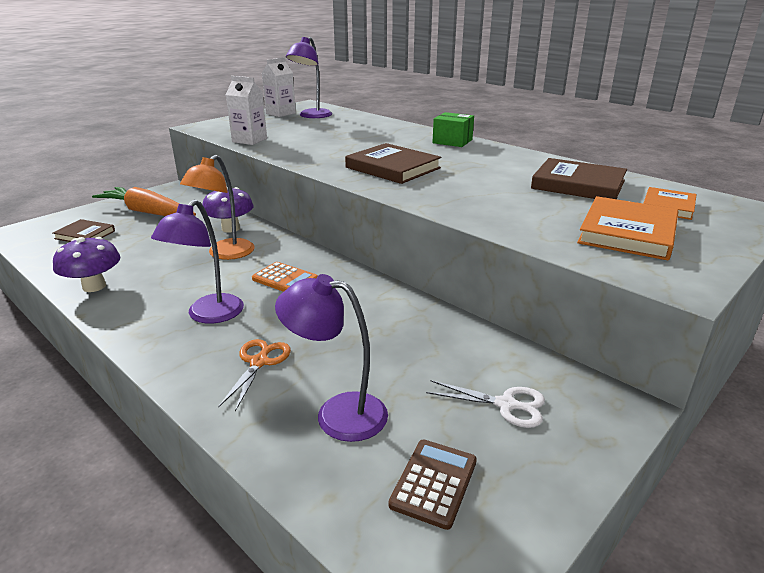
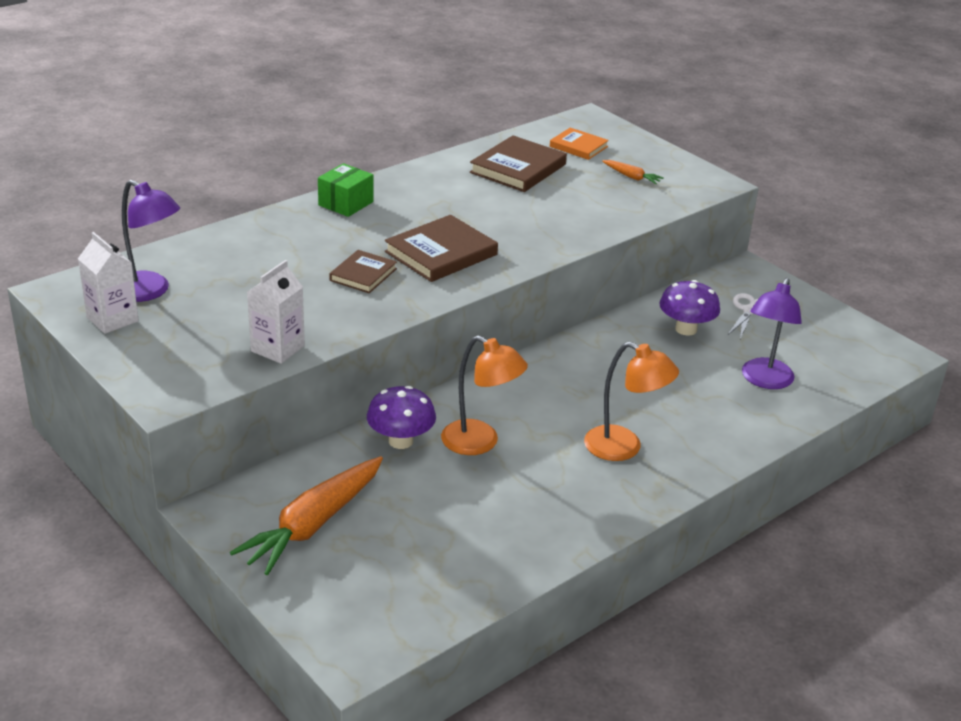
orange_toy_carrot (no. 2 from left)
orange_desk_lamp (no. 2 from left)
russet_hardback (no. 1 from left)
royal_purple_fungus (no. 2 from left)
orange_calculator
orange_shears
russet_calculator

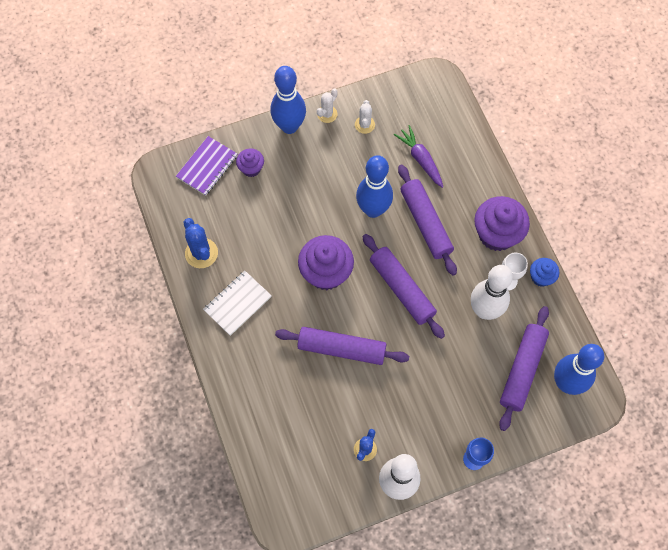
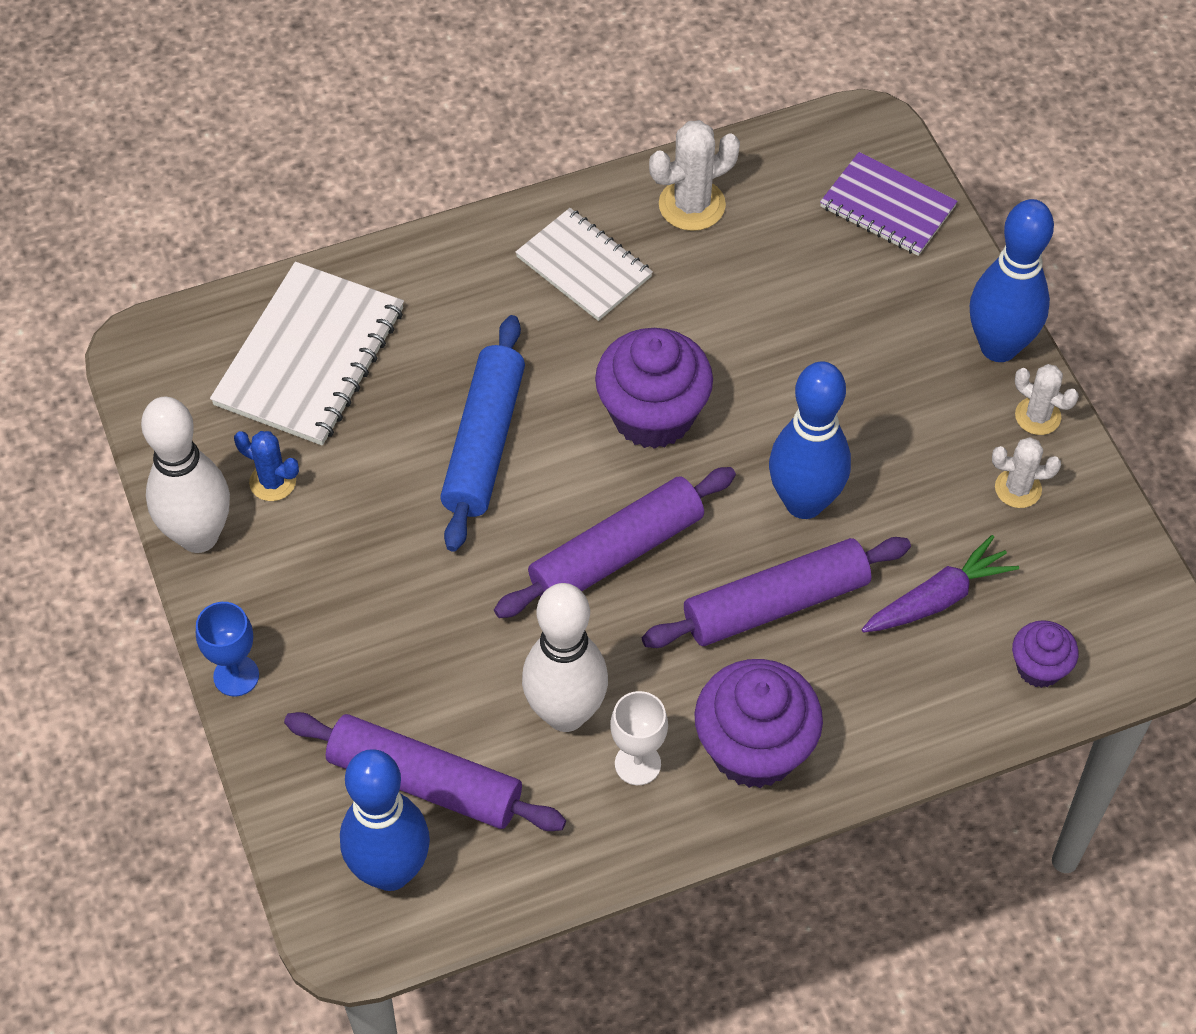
royal_purple_muffin (no. 3 from left)
snow-white_cactus (no. 1 from left)
blue_muffin
blue_rolling_pin
snow-white_exercise_book (no. 1 from left)

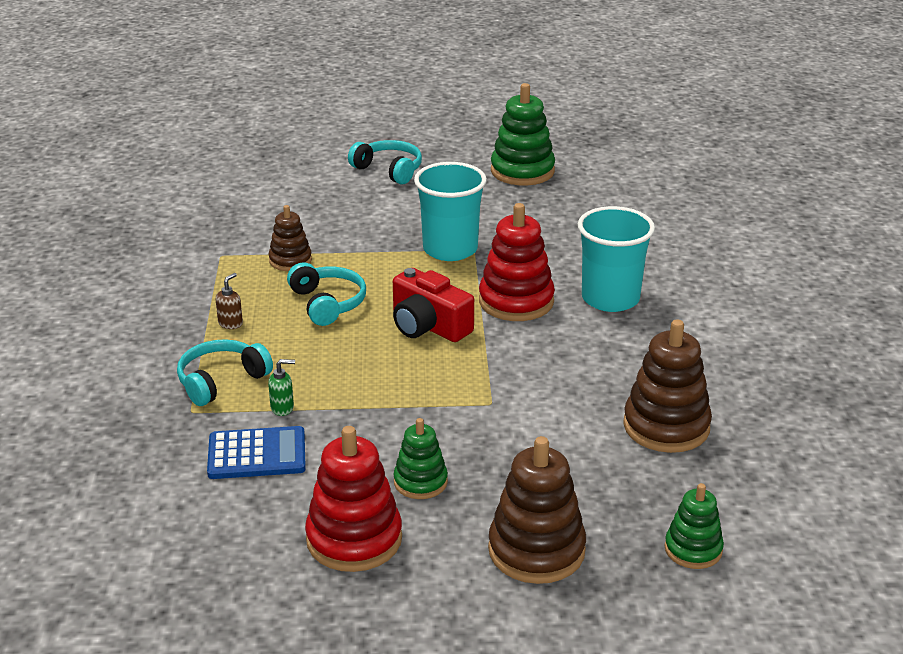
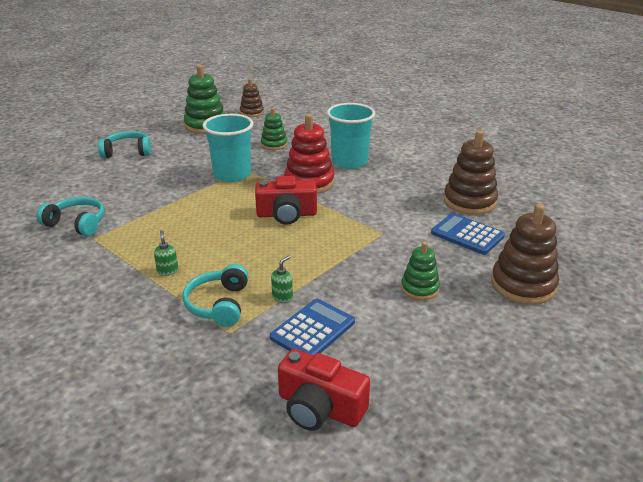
russet_ring_stacker (no. 1 from left)
aqua_over-ear_headphones (no. 1 from left)
green_soap_pump (no. 1 from left)
crimson_ring_stacker (no. 1 from left in the first image)
green_ring_stacker (no. 2 from left)
blue_calculator (no. 2 from left)
crimson_compact_camera (no. 2 from left)

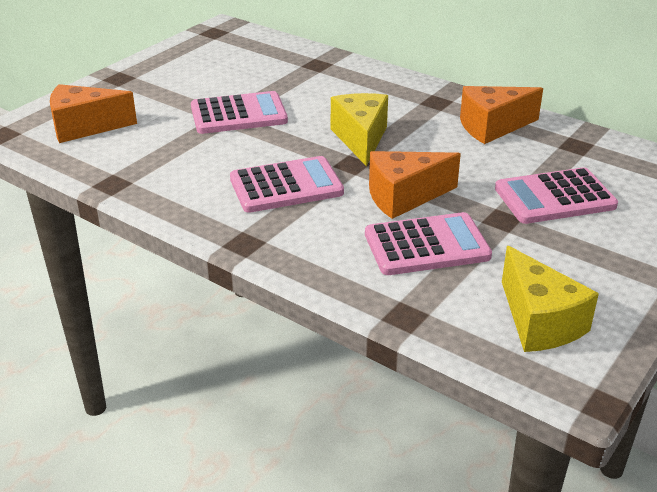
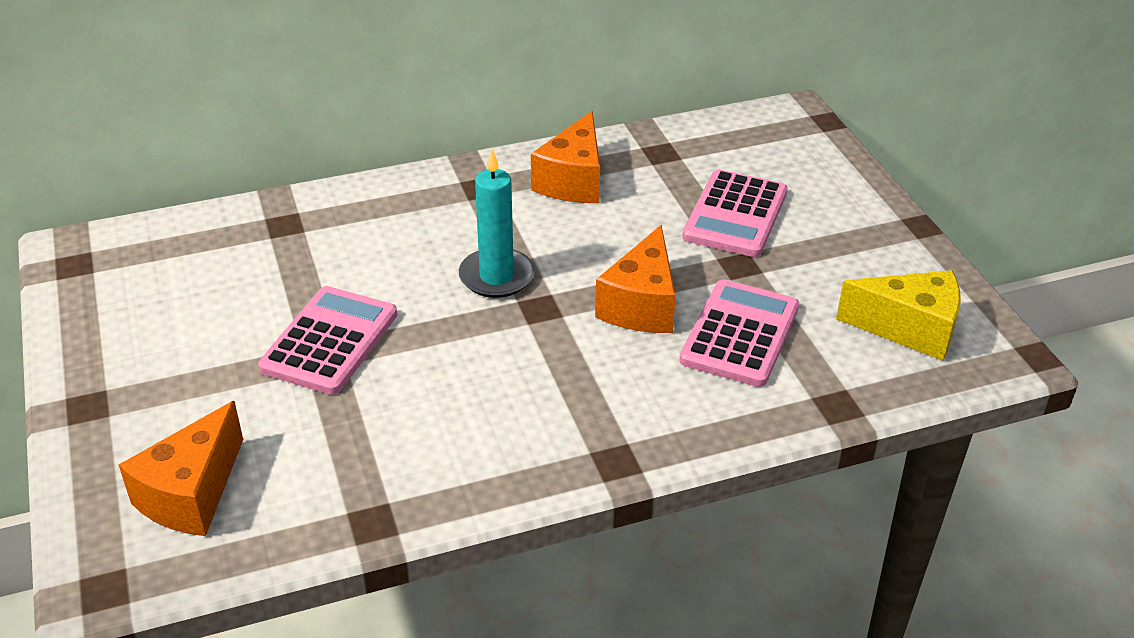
aqua_wax_candle
pink_calculator (no. 2 from left in the first image)

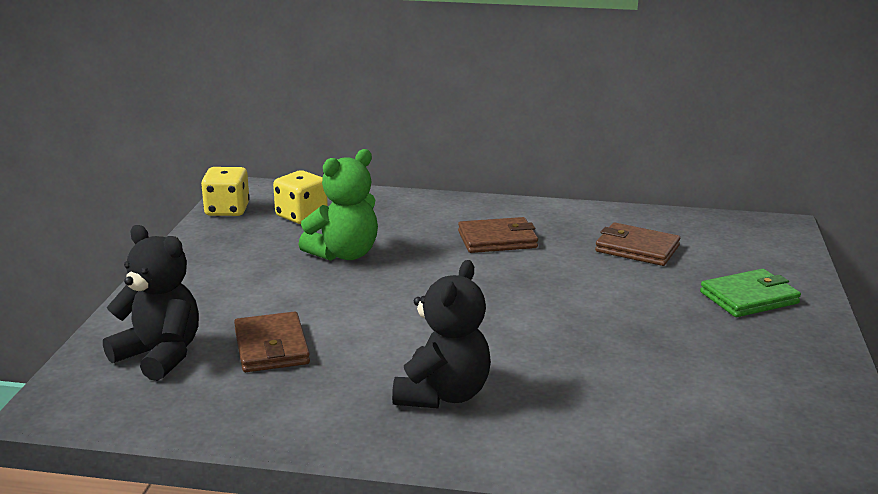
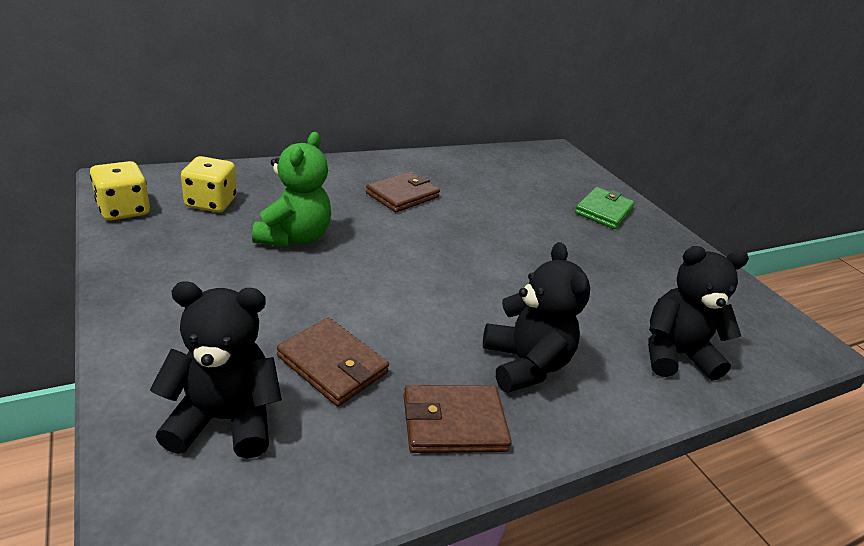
russet_card_wallet (no. 3 from left)
ebony_teddy_bear (no. 3 from left)

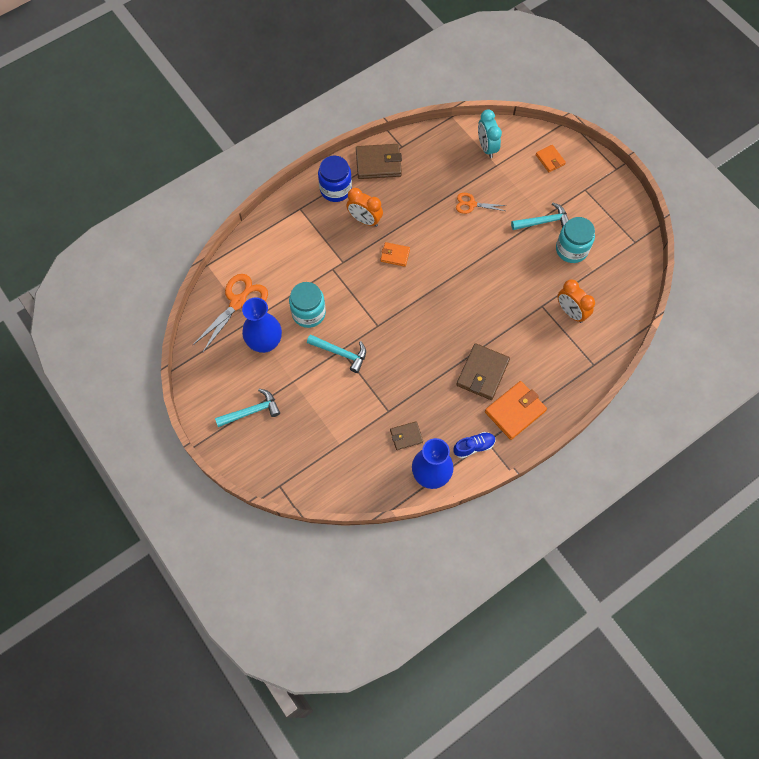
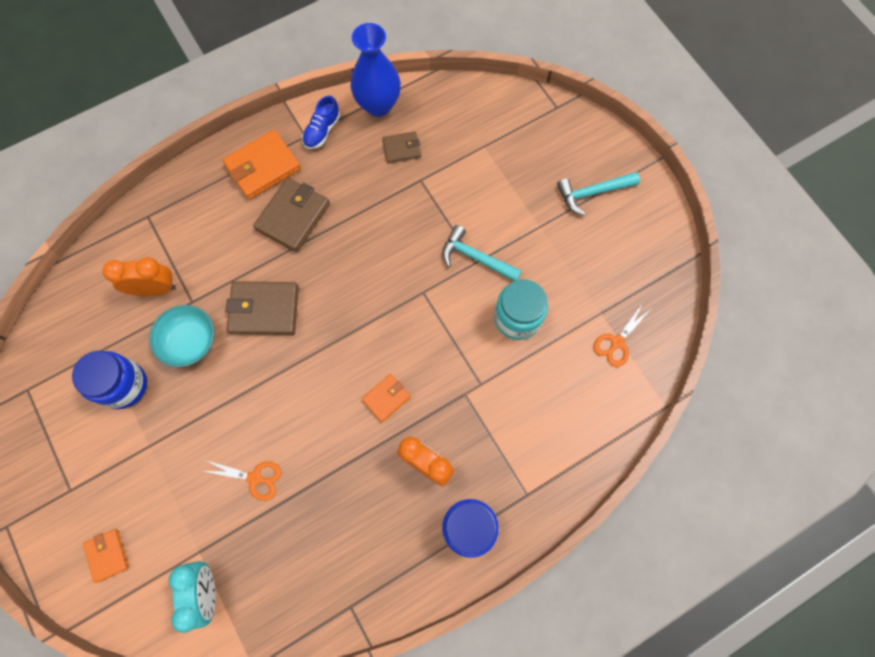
russet_card_wallet (no. 1 from left)
aqua_carpenter's_hammer (no. 3 from left in the first image)
blue_jam_jar (no. 1 from left)
orange_card_wallet (no. 3 from left)
orange_shears (no. 2 from left)
orange_alarm_clock (no. 1 from left)
blue_vase (no. 1 from left in the first image)
blue_sneaker
aqua_deep_dish

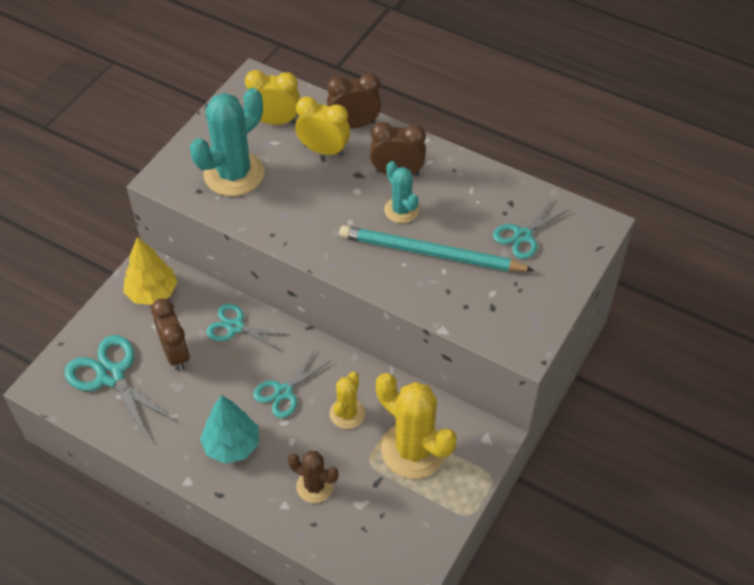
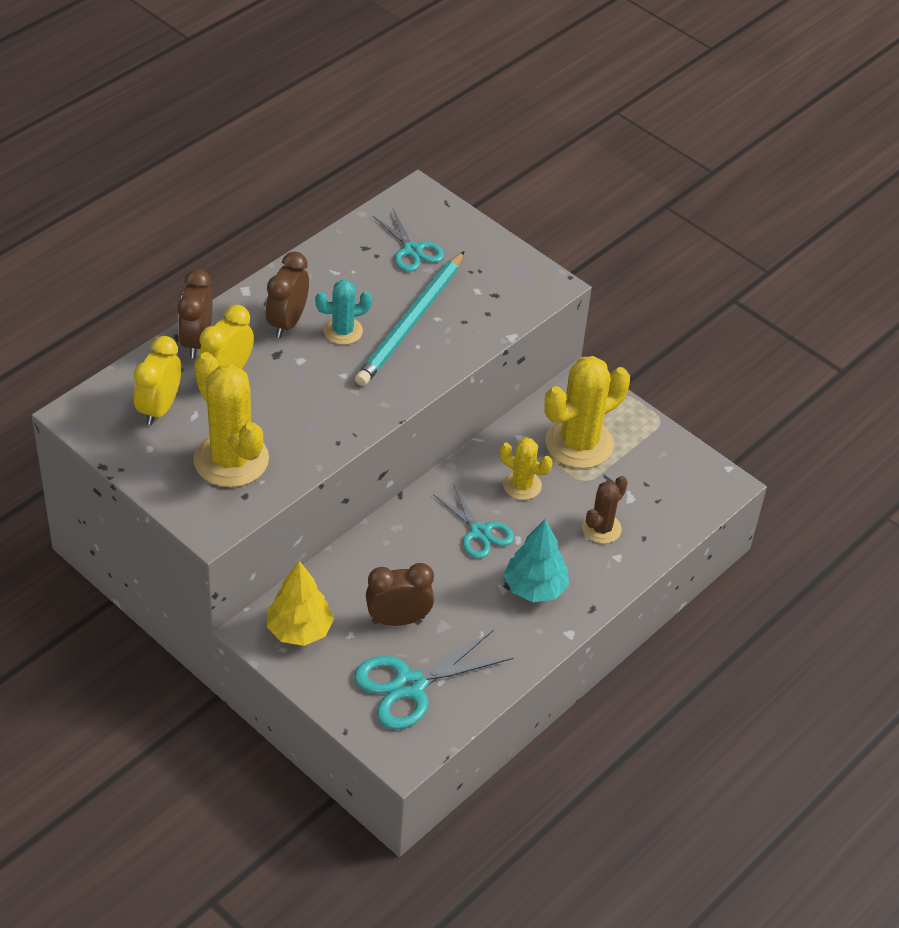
bright_yellow_cactus (no. 1 from left)
aqua_shears (no. 2 from left in the first image)

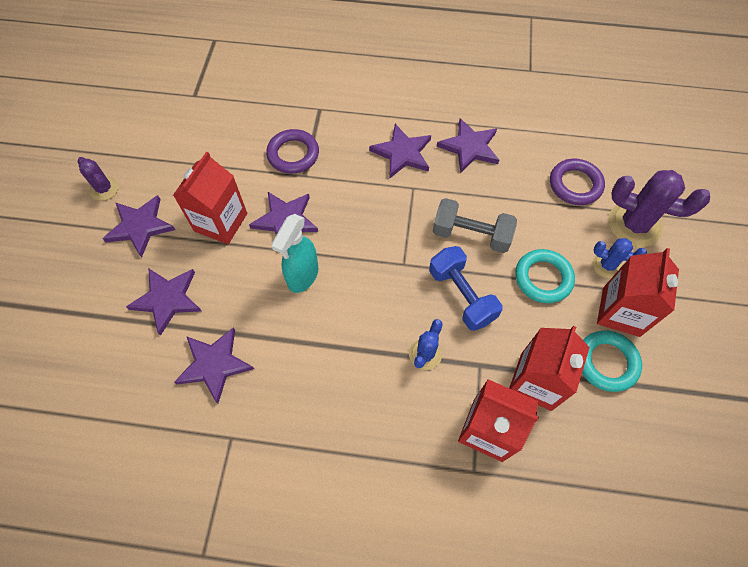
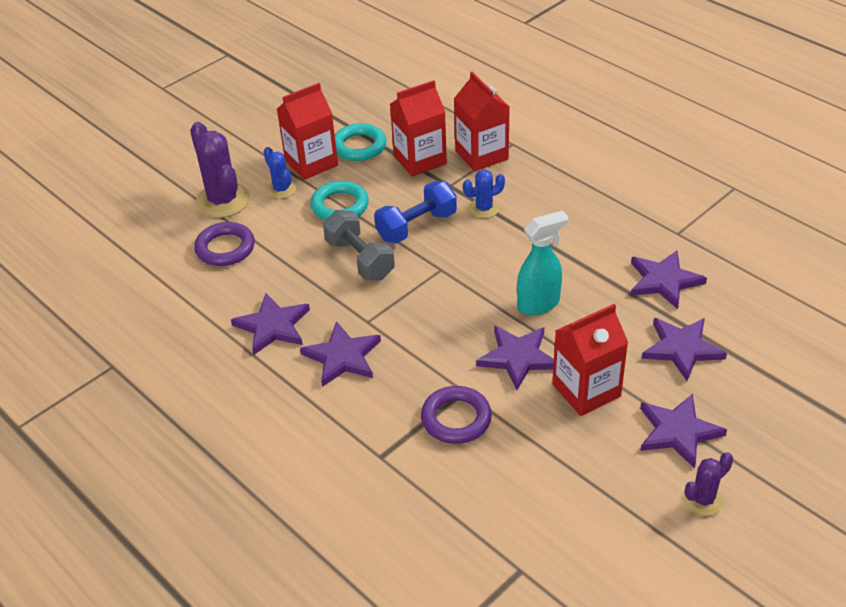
royal_purple_cactus (no. 2 from left)
blue_free_weight

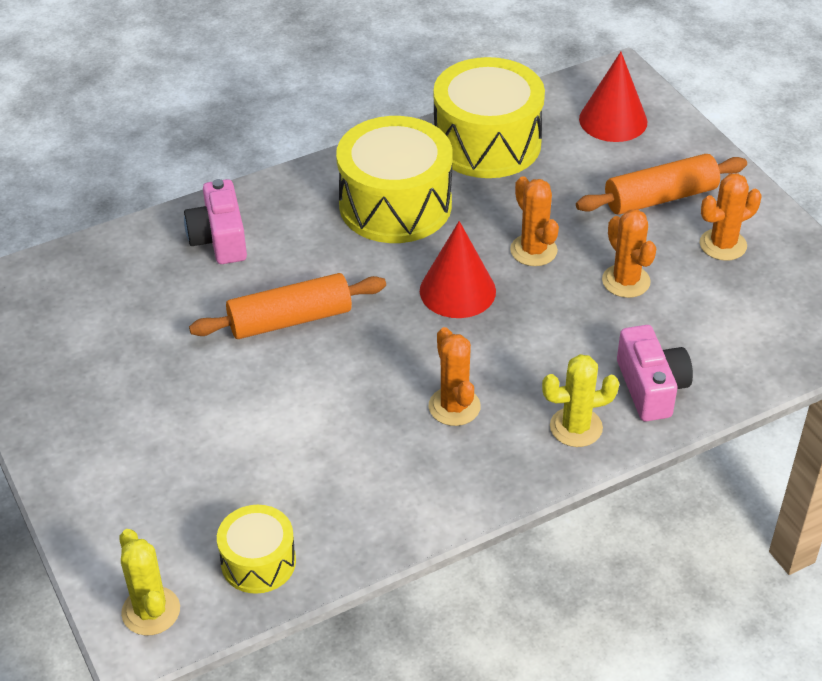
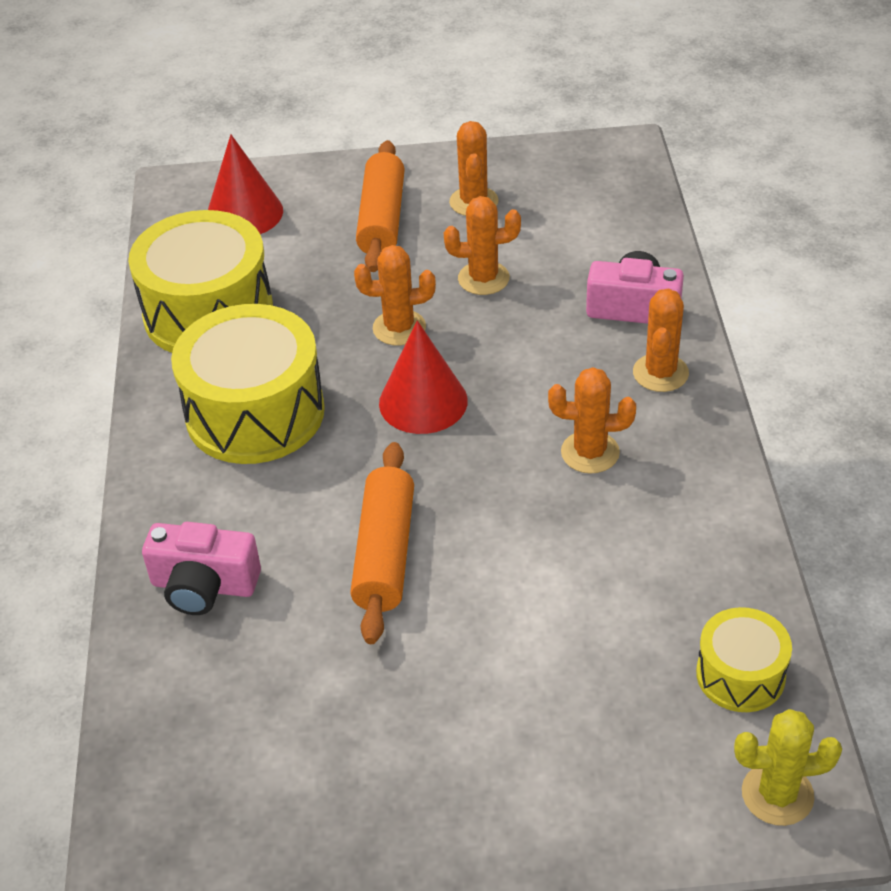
orange_cactus (no. 5 from left)

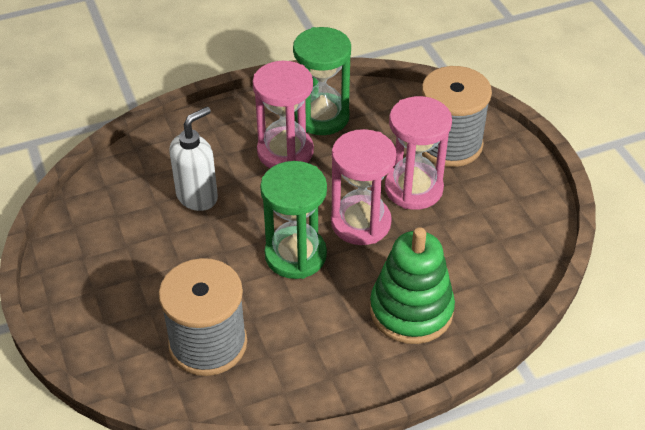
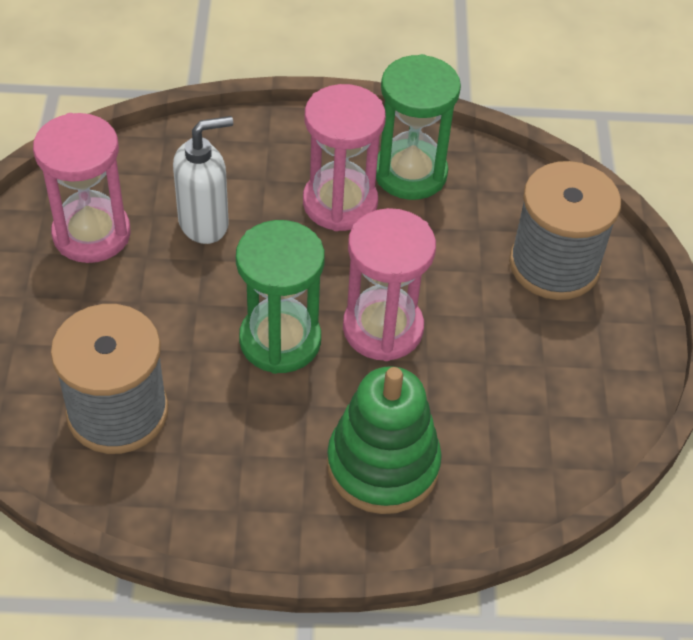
pink_sandglass (no. 1 from left)

